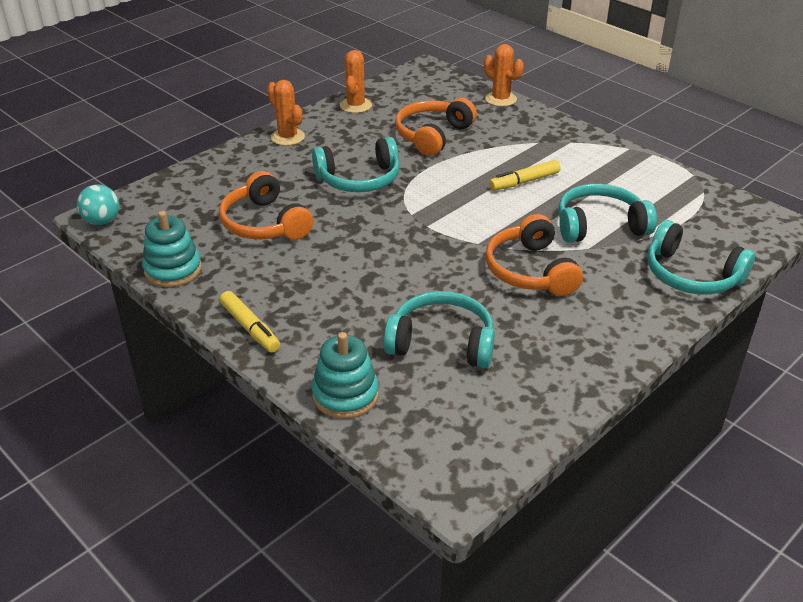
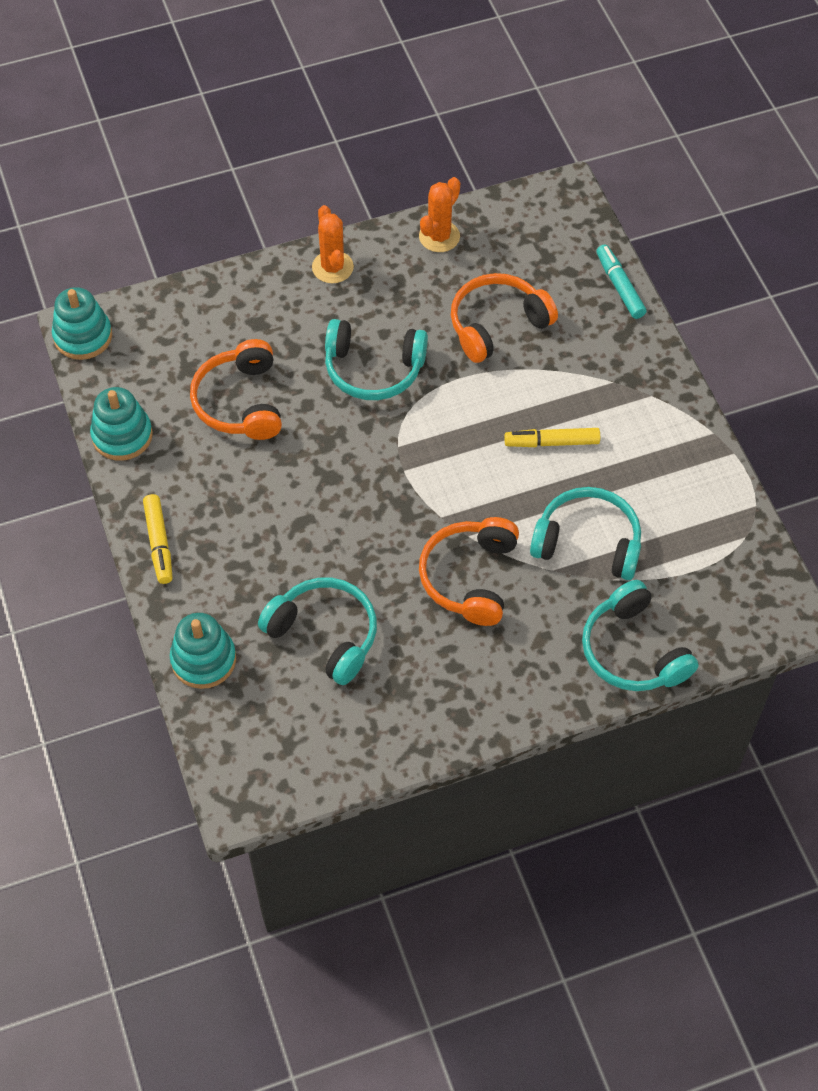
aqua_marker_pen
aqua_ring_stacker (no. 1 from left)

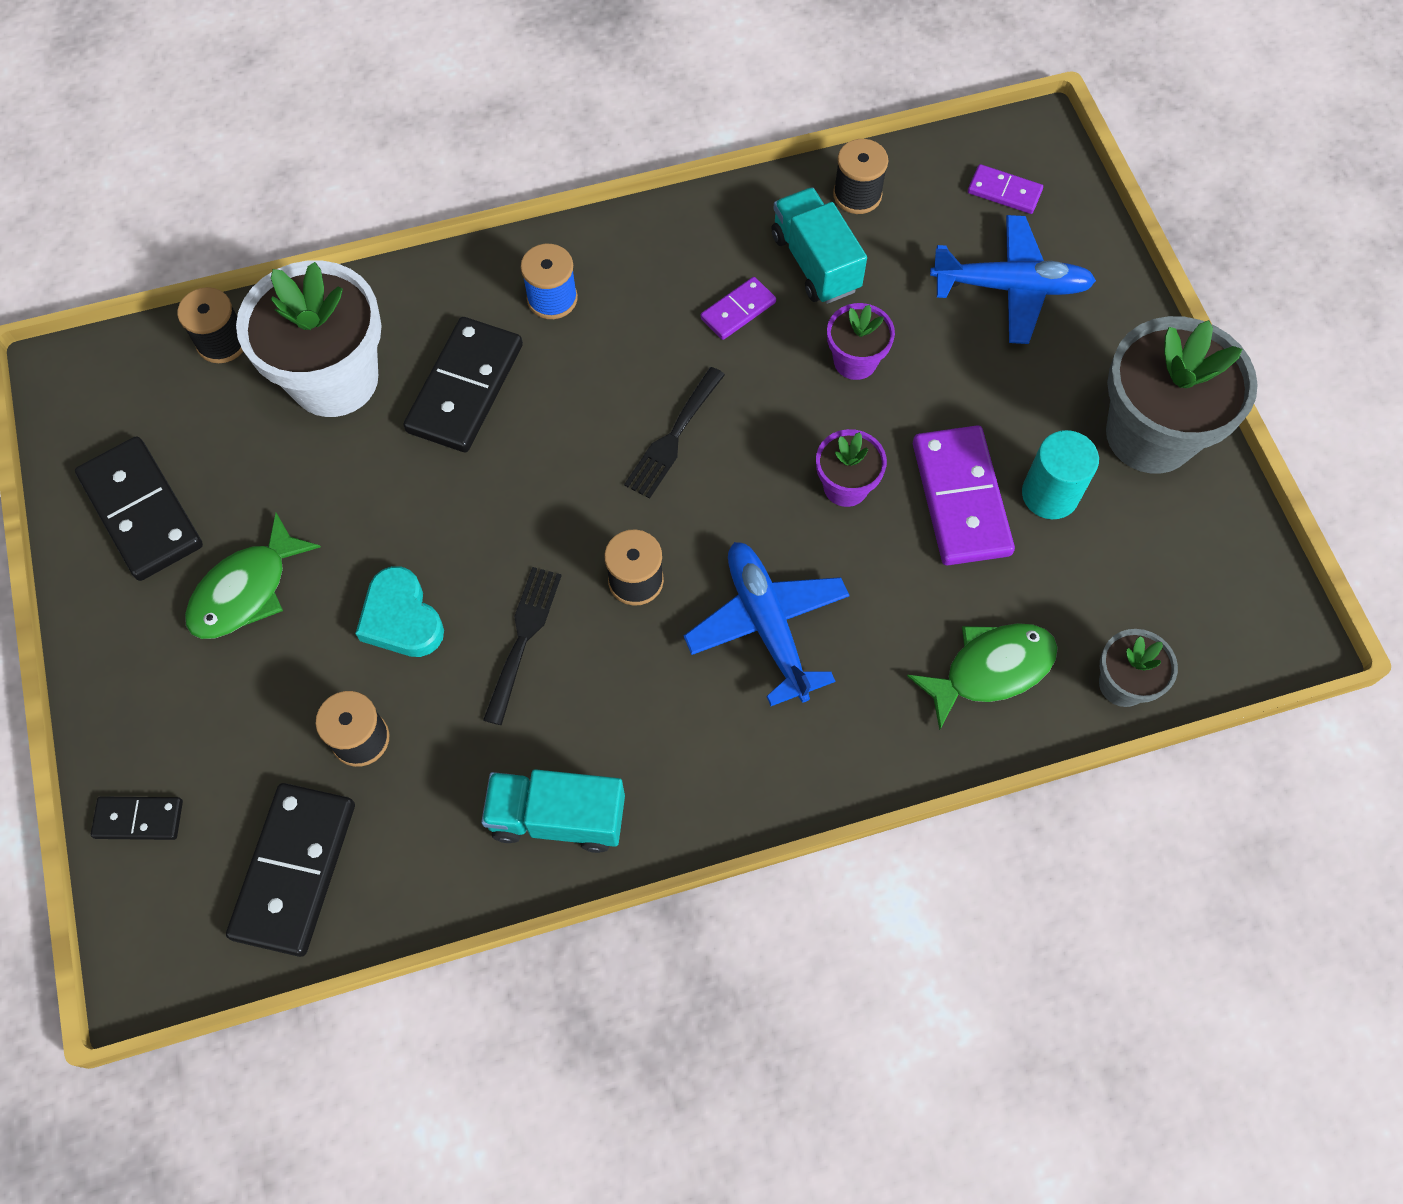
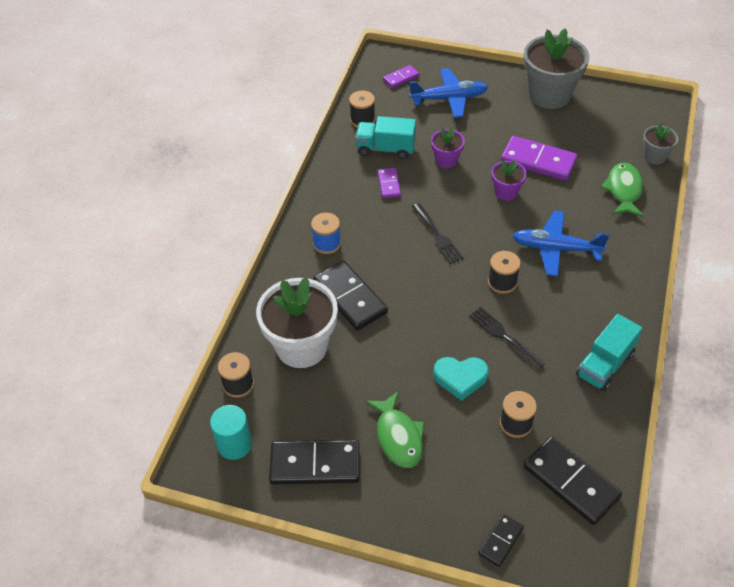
blue_toy_plane (no. 1 from left)
aqua_solid_cylinder

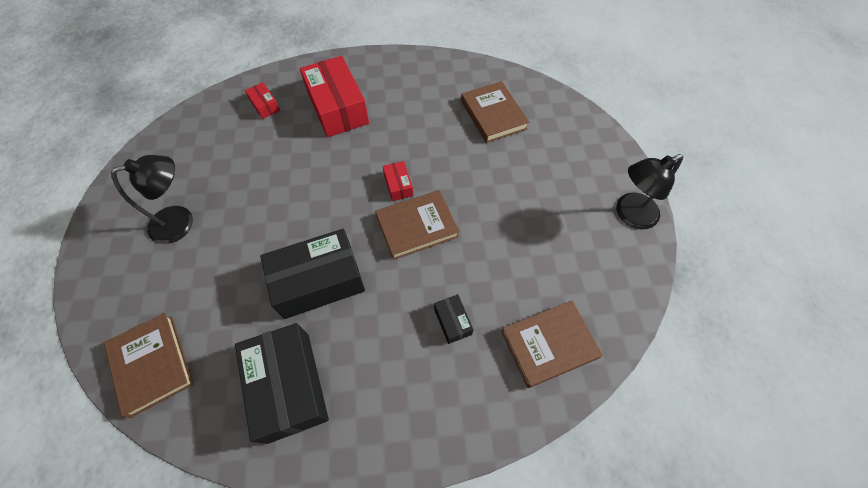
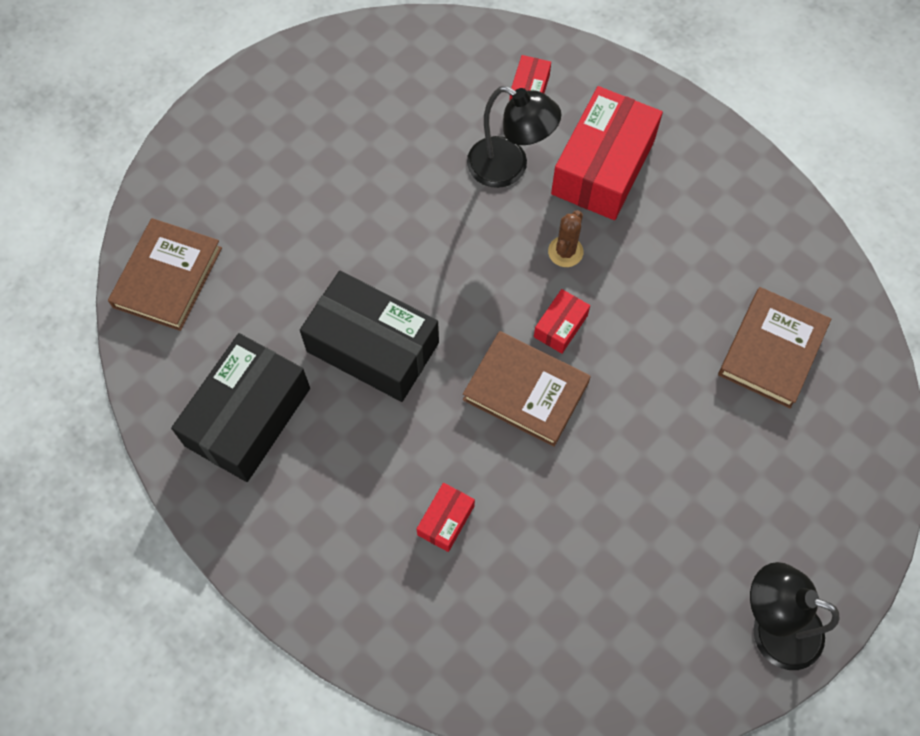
ebony_desk_lamp (no. 1 from left)
crimson_parcel (no. 1 from left)
russet_hardback (no. 4 from left in the first image)
russet_cactus

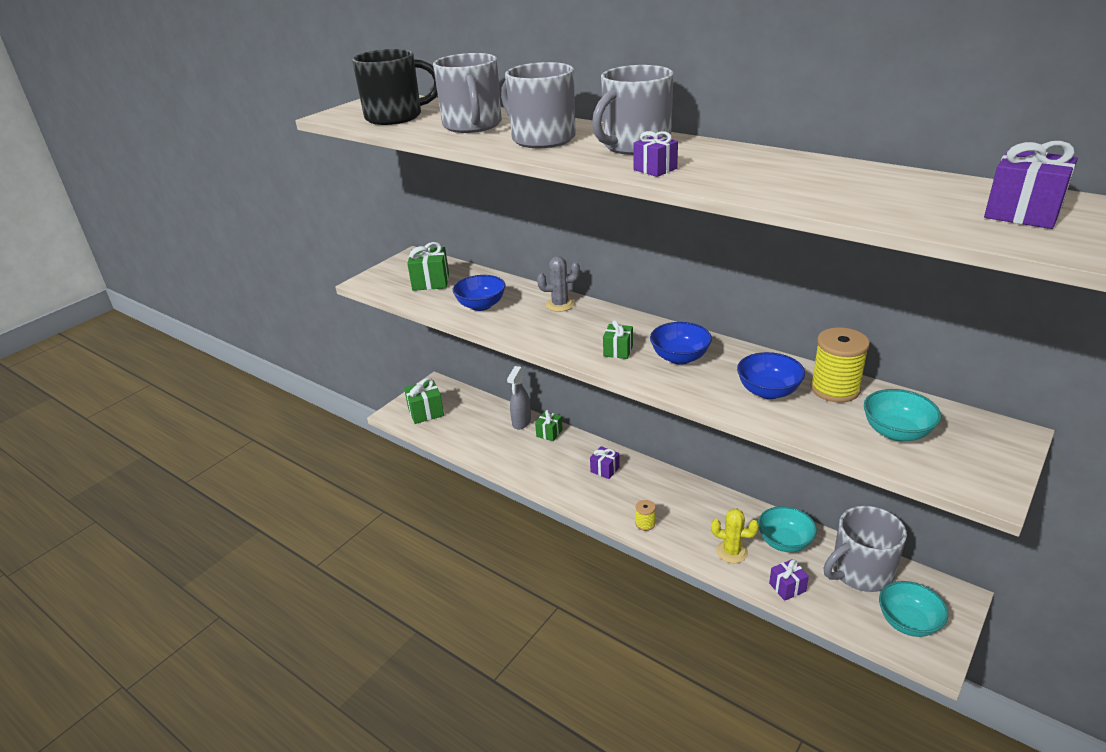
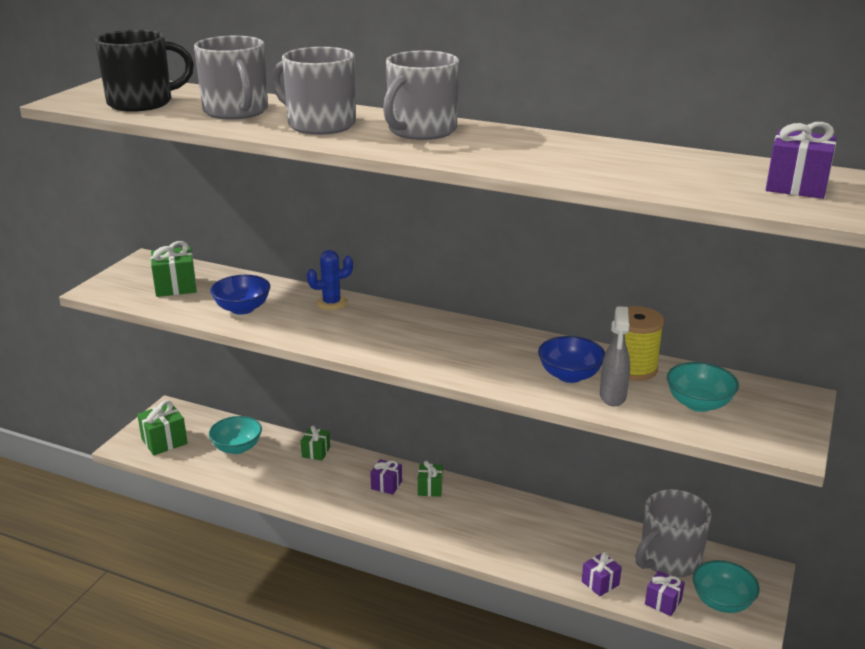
royal_purple_wrapped_gift (no. 3 from left)
blue_cactus
green_wrapped_gift (no. 4 from left)
blue_deep_dish (no. 2 from left in the first image)
gray_spray_cleaner
bright_yellow_spool (no. 1 from left in the first image)
aqua_deep_dish (no. 1 from left)
bright_yellow_cactus

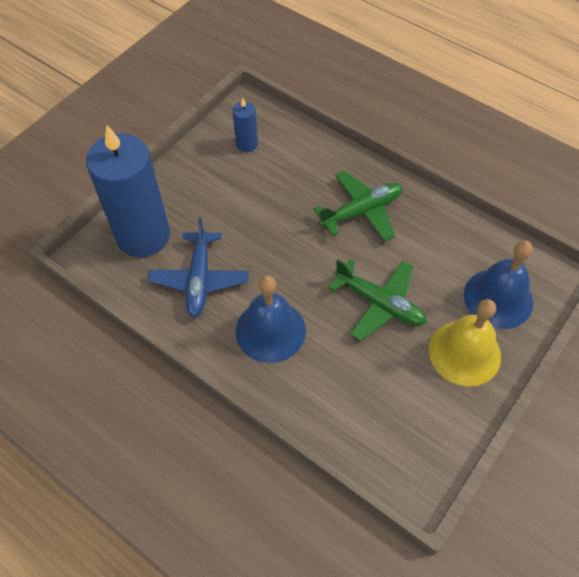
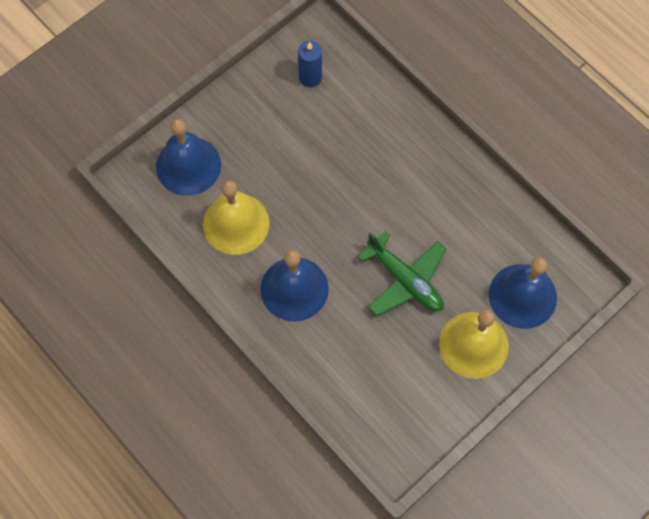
blue_school_bell (no. 1 from left)
green_toy_plane (no. 1 from left in the first image)
bright_yellow_school_bell (no. 1 from left)

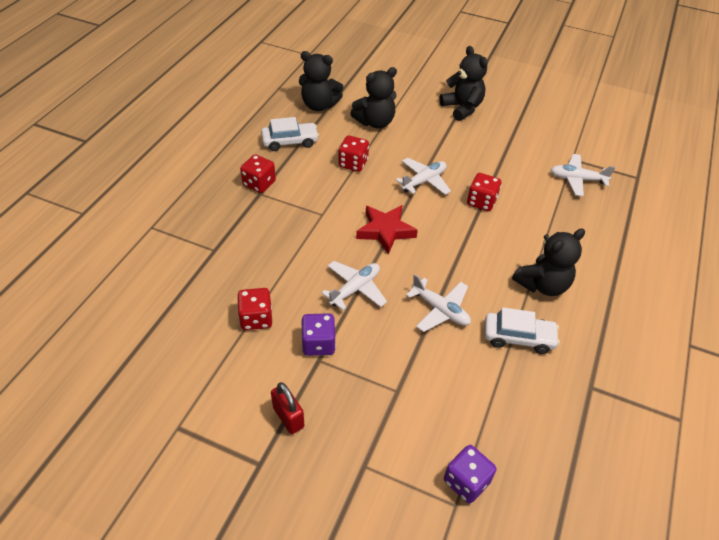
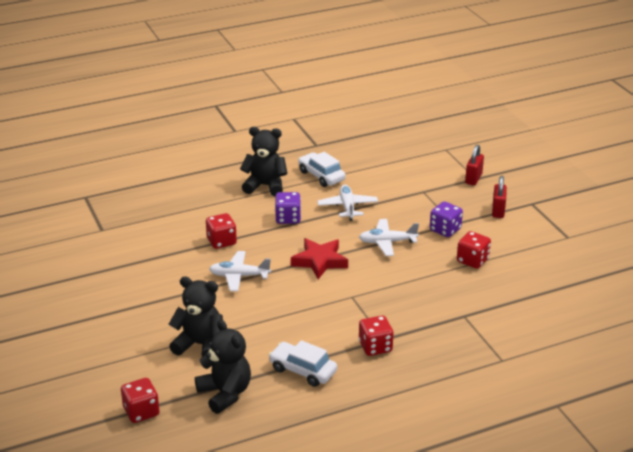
ebony_teddy_bear (no. 3 from left in the first image)
crimson_die (no. 1 from left)
snow-white_toy_plane (no. 4 from left in the first image)
royal_purple_die (no. 1 from left)
crimson_lock (no. 1 from left)

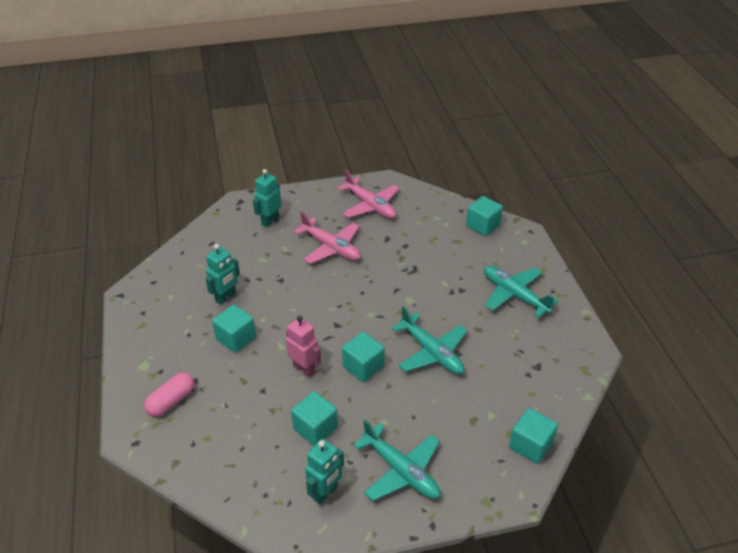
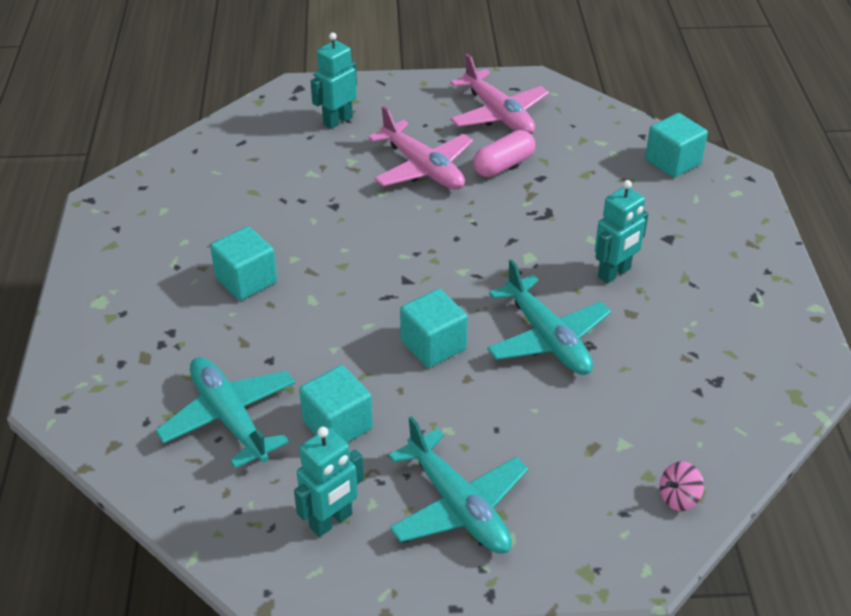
aqua_robot (no. 3 from left)
aqua_toy_plane (no. 1 from left)
pink_robot
pink_capsule
pink_spinning_top

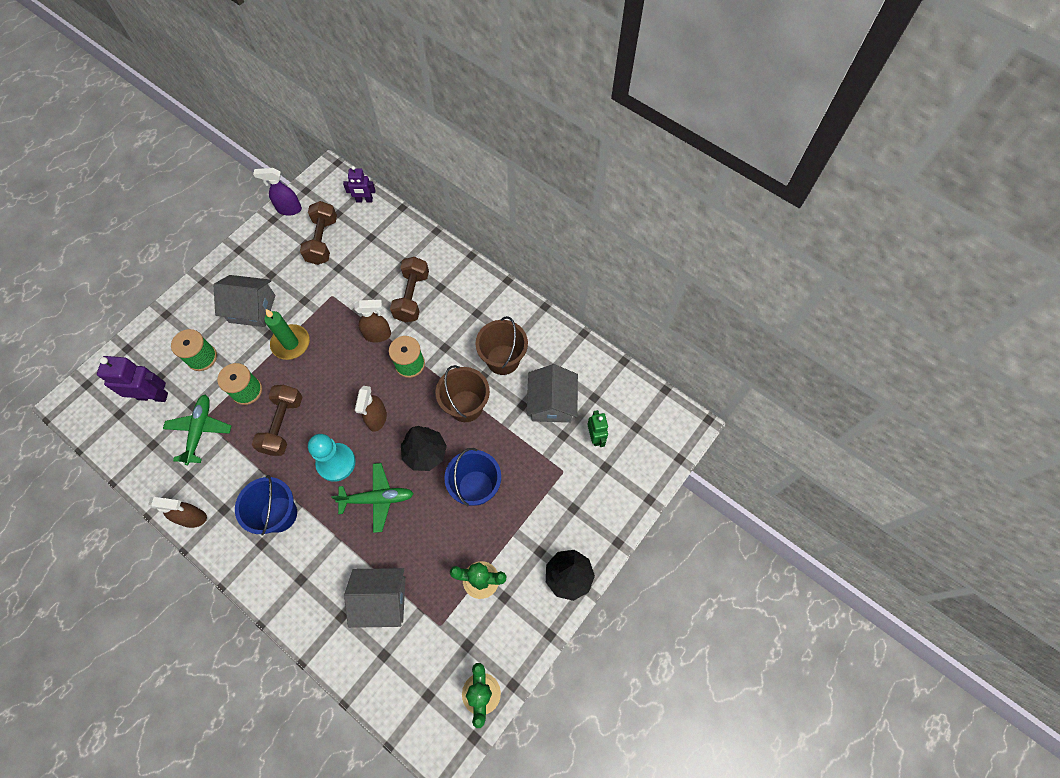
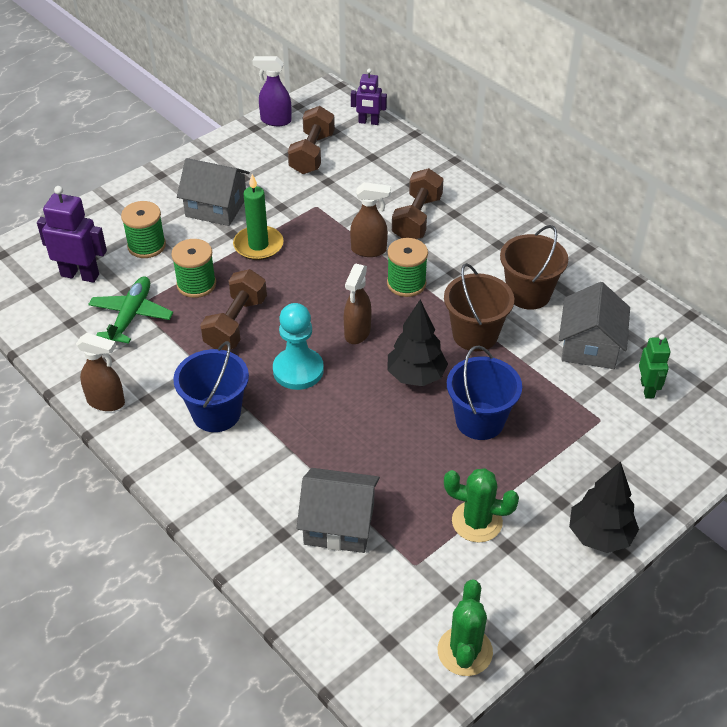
green_toy_plane (no. 2 from left in the first image)

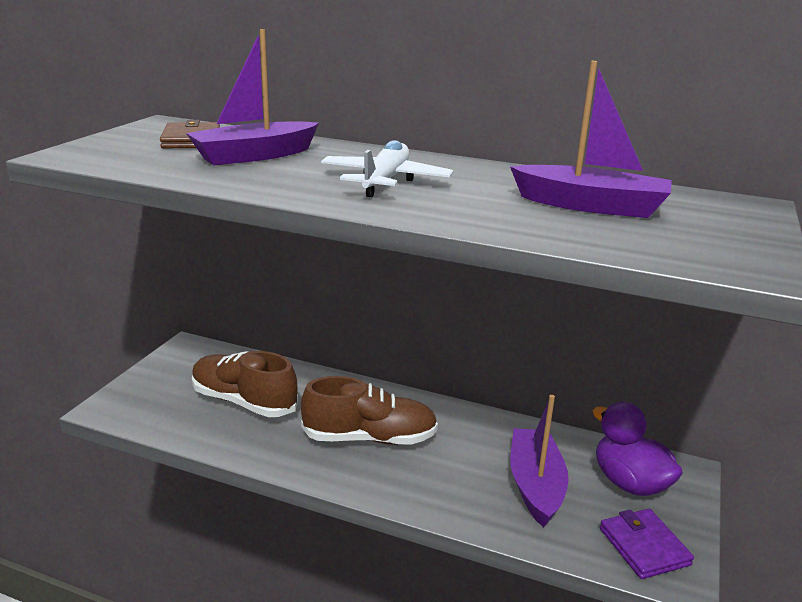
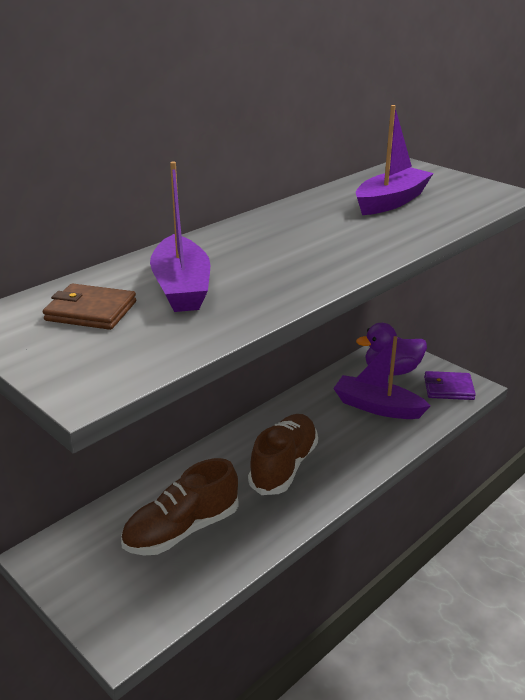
snow-white_toy_plane

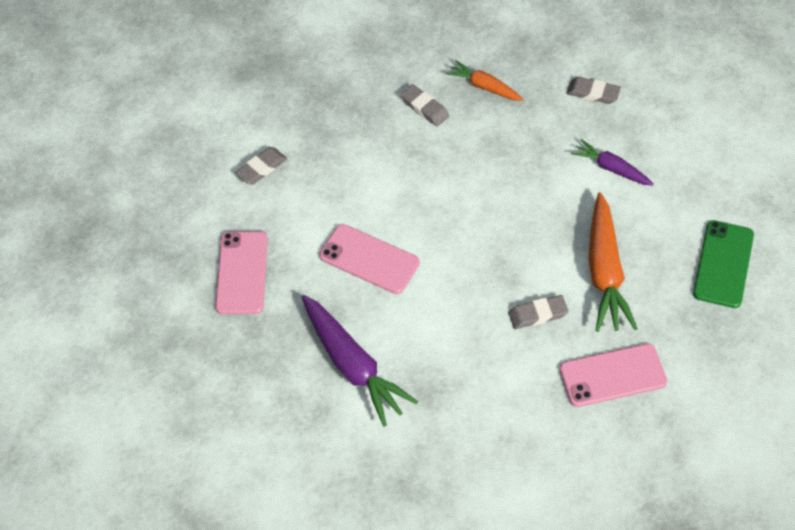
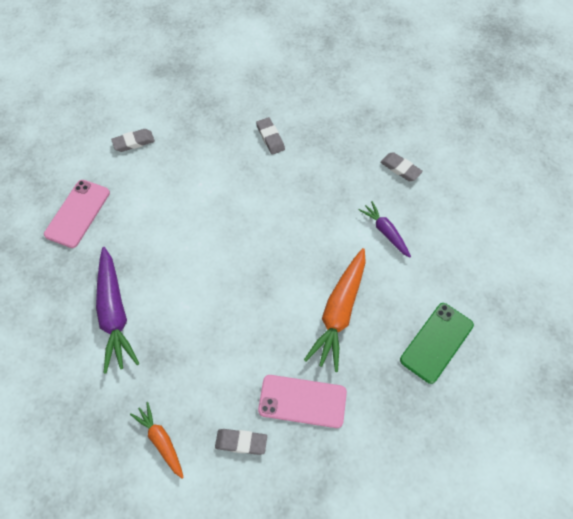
orange_toy_carrot (no. 1 from left)
pink_mobile_phone (no. 2 from left in the first image)
gray_pencil_eraser (no. 2 from left)

